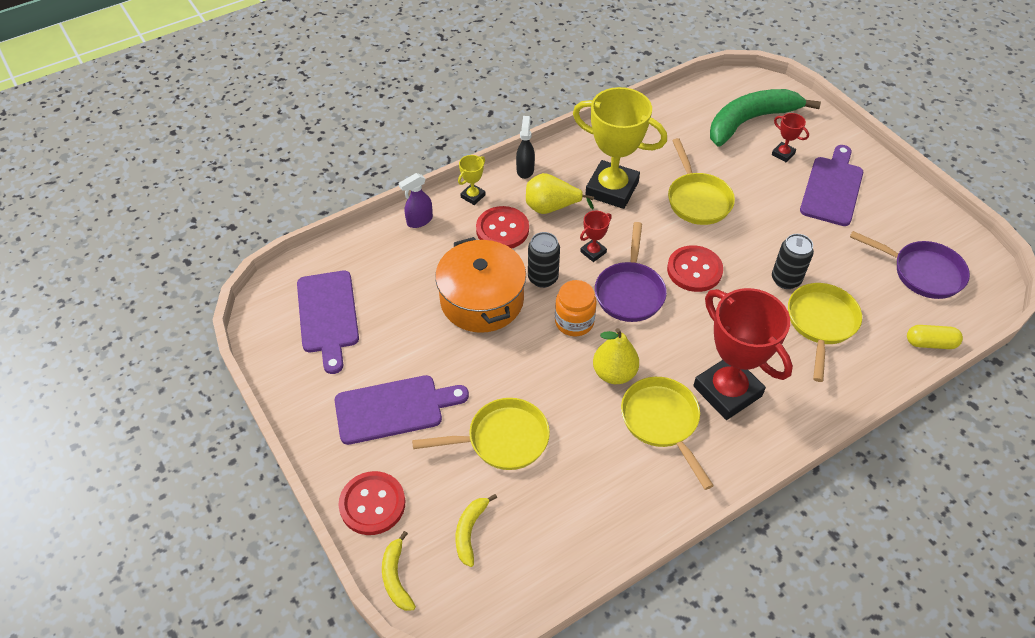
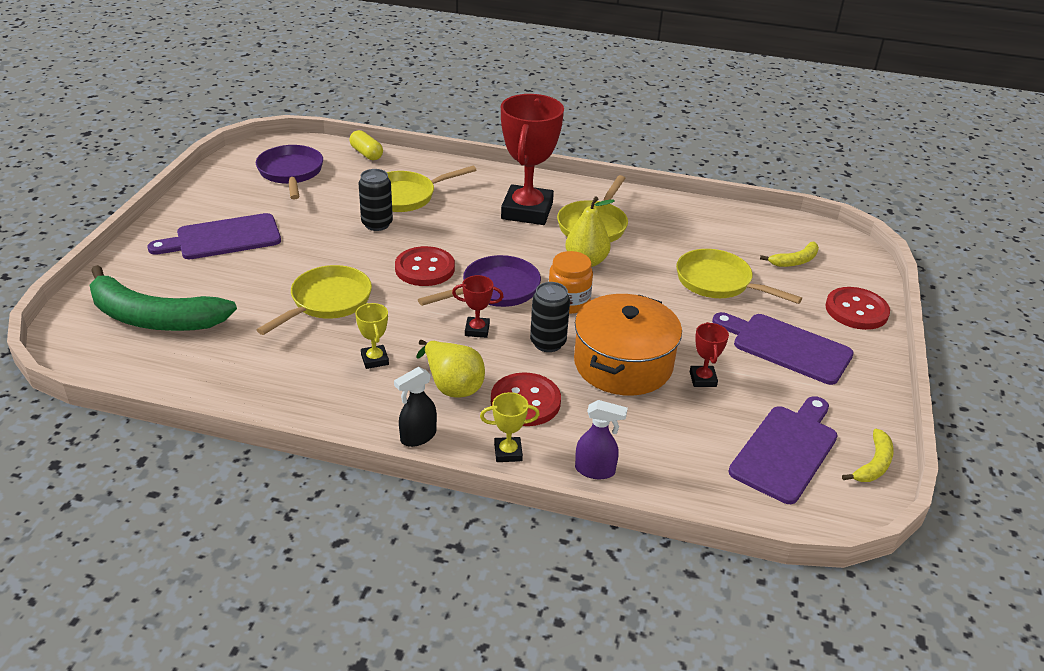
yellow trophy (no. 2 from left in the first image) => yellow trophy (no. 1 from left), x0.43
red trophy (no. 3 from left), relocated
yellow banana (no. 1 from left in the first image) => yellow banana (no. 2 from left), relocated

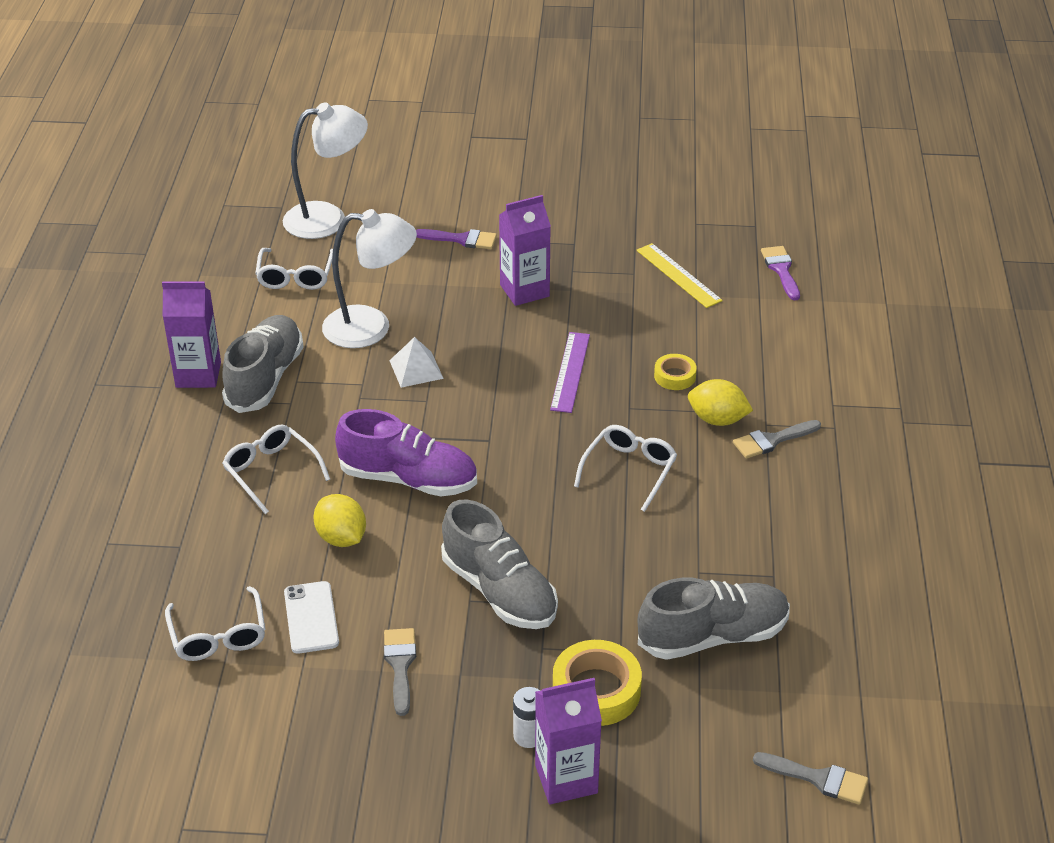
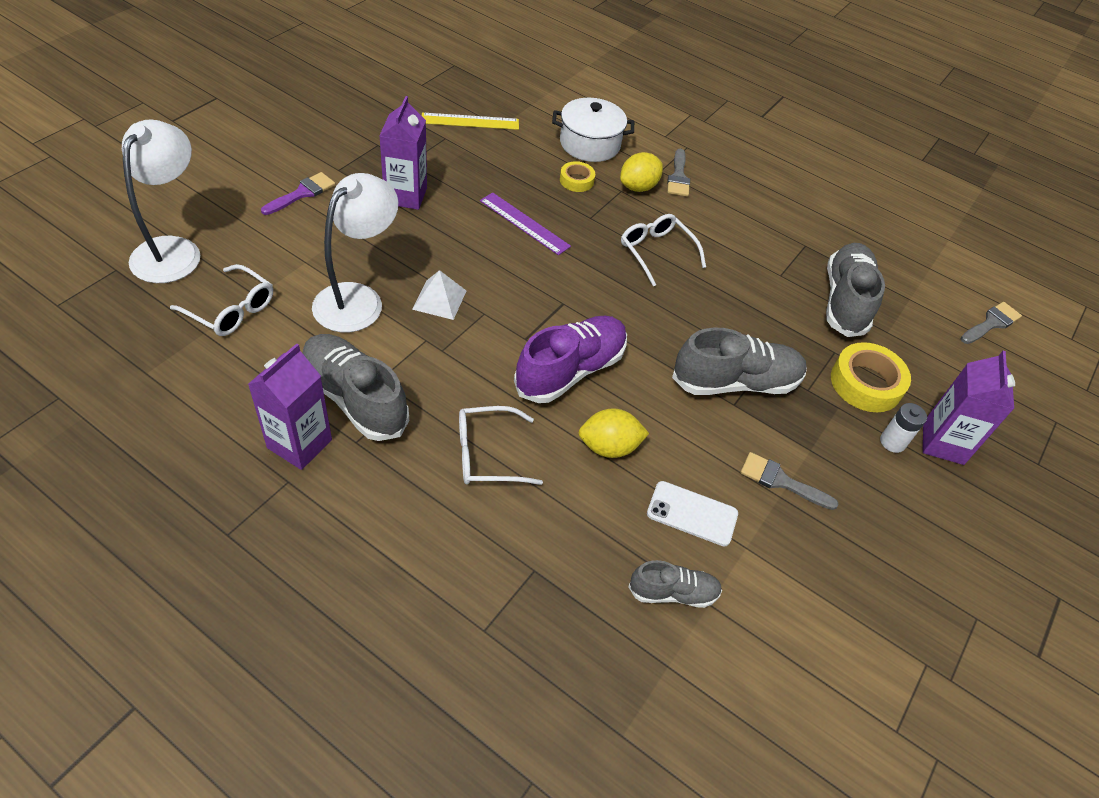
purple brush (no. 2 from left) => nothing
white glasses (no. 1 from left) => grey shoe (no. 2 from left)
nothing => white pot

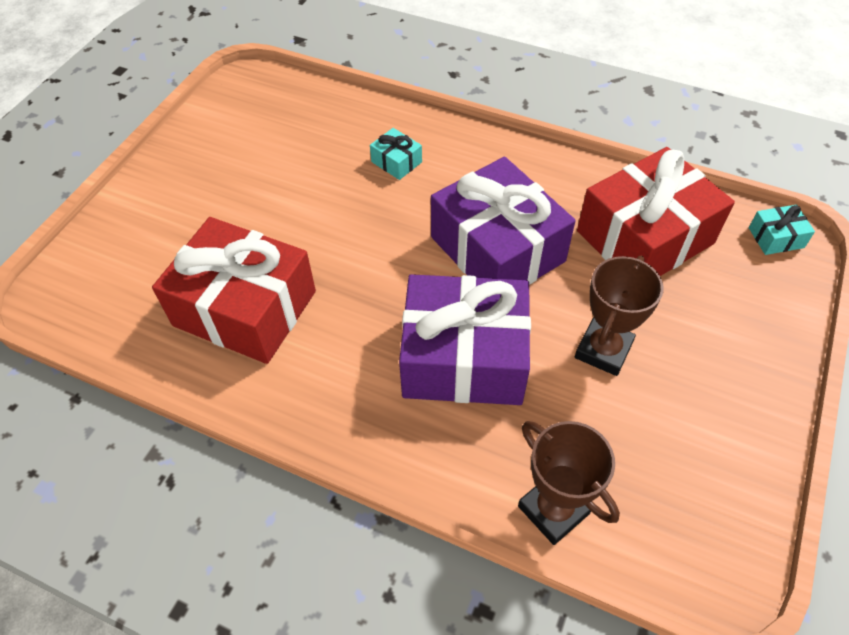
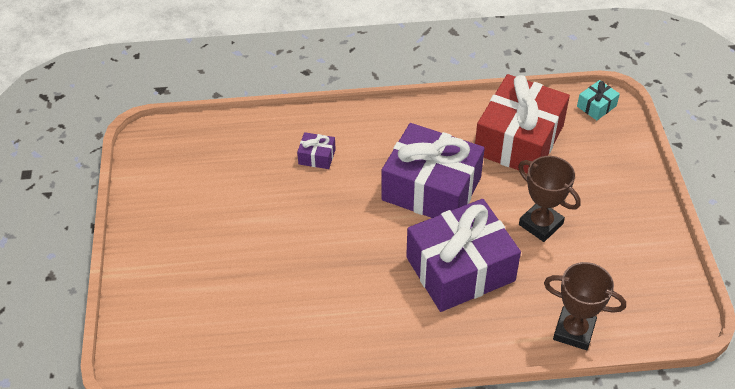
turquoise gift (no. 1 from left) => purple gift (no. 1 from left)
red gift (no. 1 from left) => nothing
brown trophy (no. 2 from left in the first image) => brown trophy (no. 1 from left), 45 degrees counterclockwise

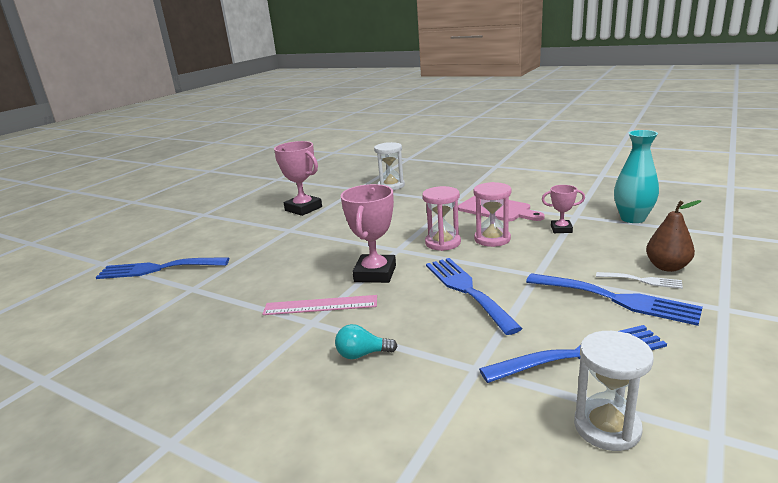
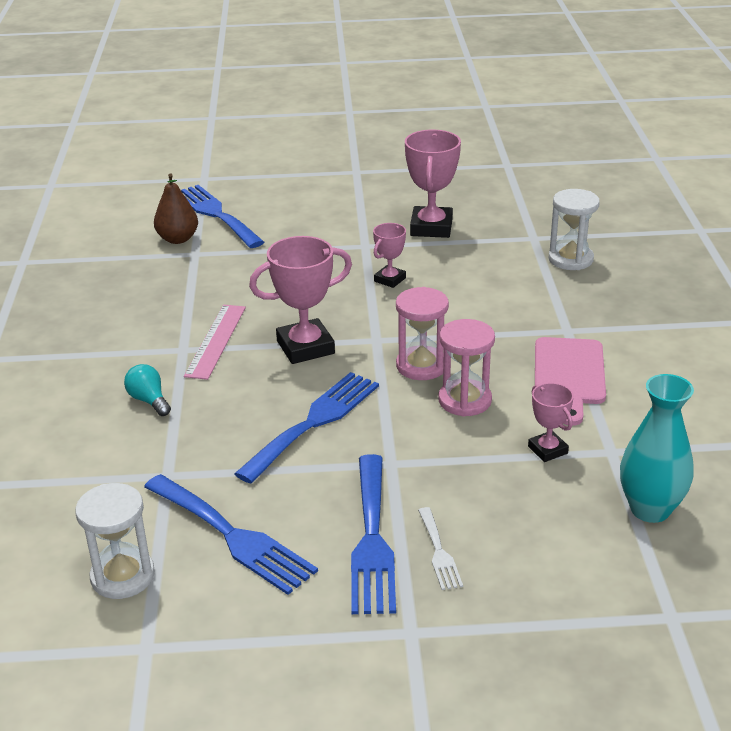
brown pear, relocated
pink ruler, 45 degrees clockwise
nothing => pink trophy (no. 2 from left)

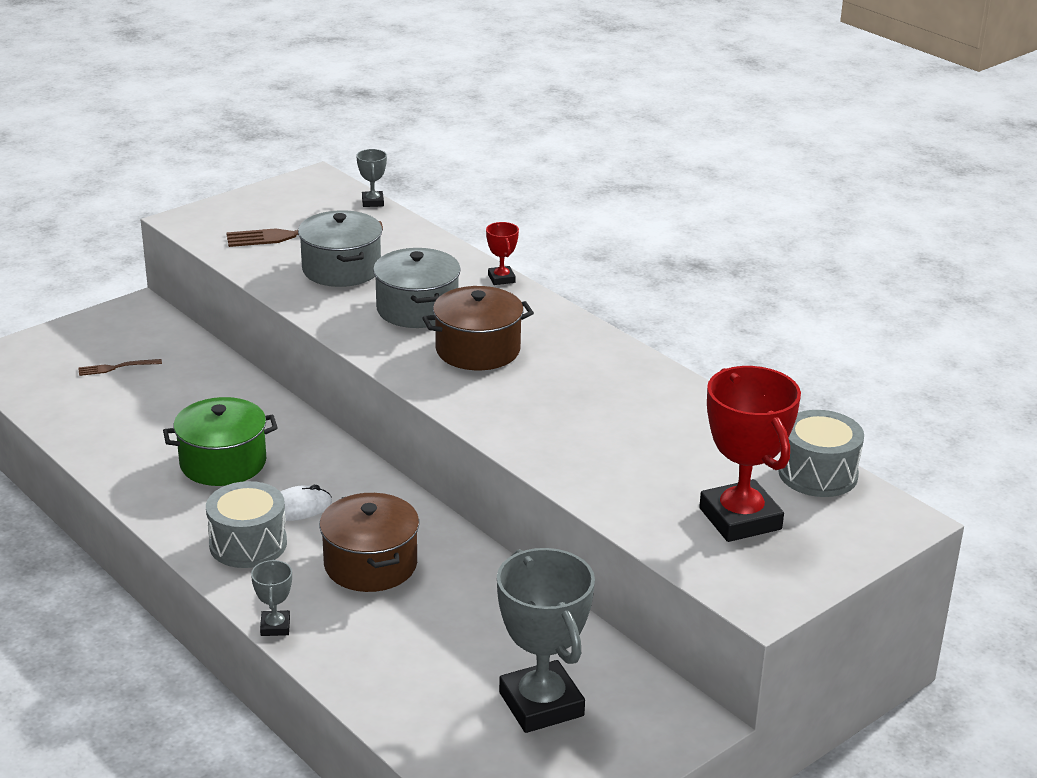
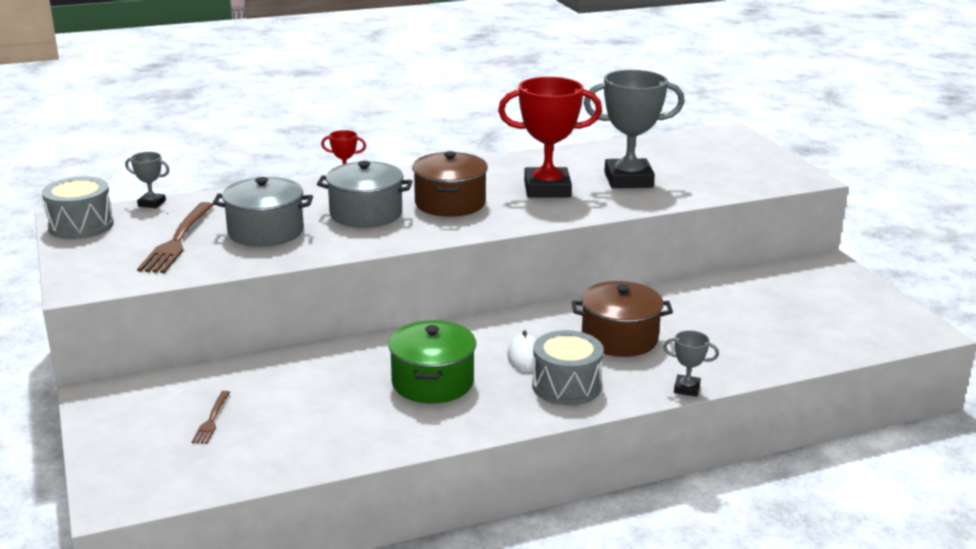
red trophy (no. 2 from left), relocated
grey drum (no. 2 from left in the first image) => grey drum (no. 1 from left), relocated
grey trophy (no. 3 from left in the first image) => grey trophy (no. 2 from left), relocated

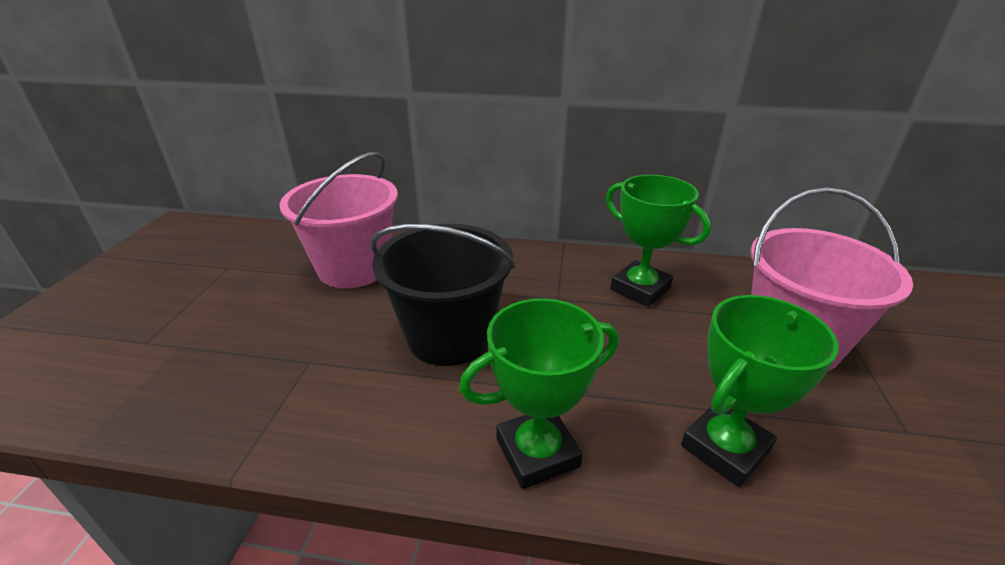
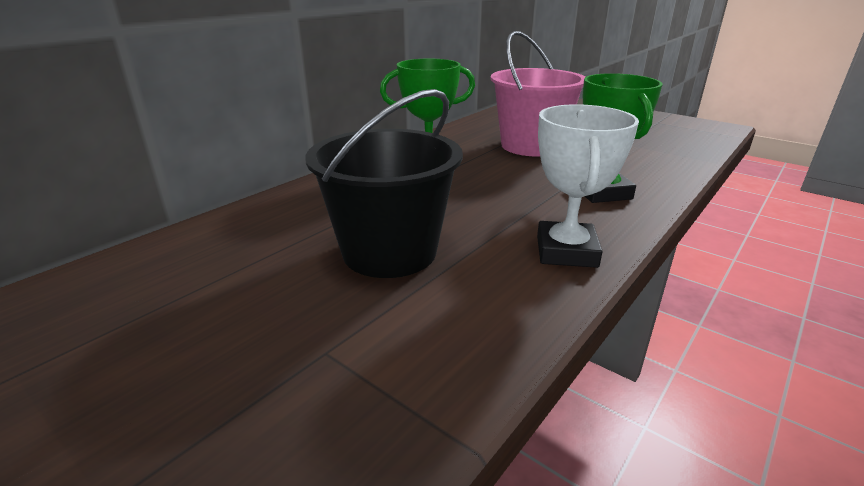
pink bucket (no. 1 from left) => nothing
green trophy (no. 1 from left) => white trophy

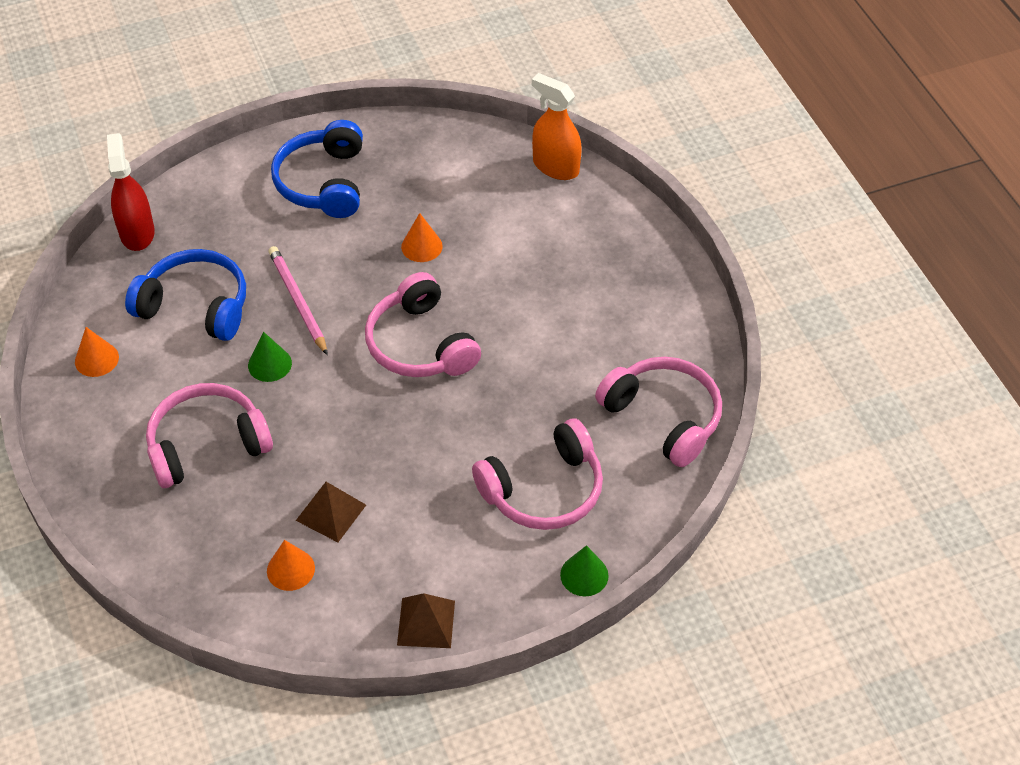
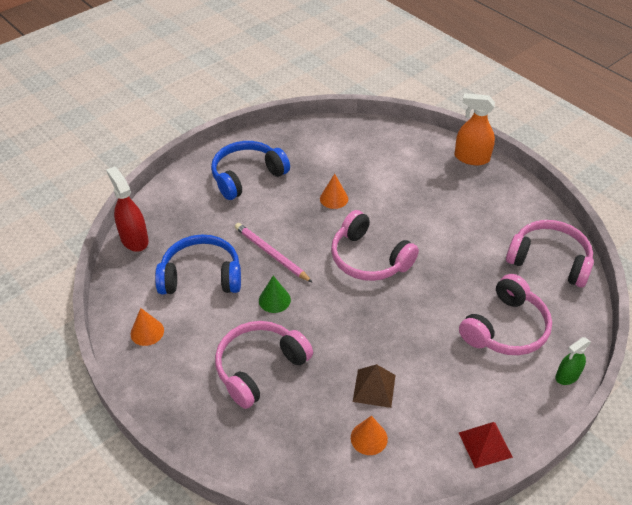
orange spray bottle, relocated
blue headphones (no. 2 from left), 75 degrees clockwise
green cone (no. 2 from left) => green spray bottle
brown pyramid (no. 2 from left) => red pyramid

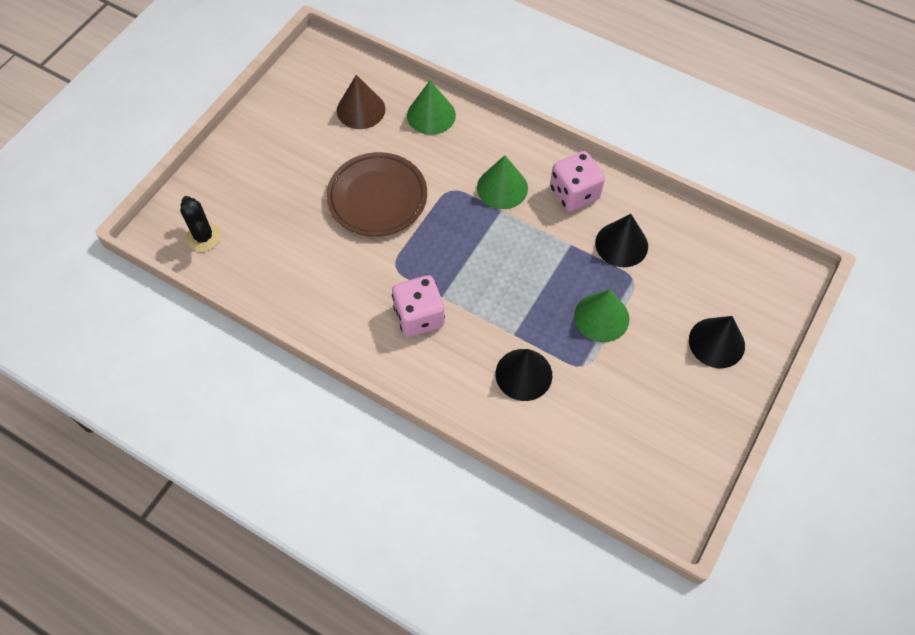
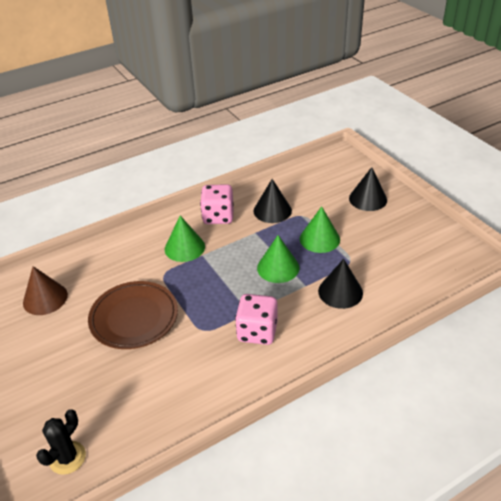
green cone (no. 1 from left in the first image) => green cone (no. 2 from left), relocated
black cactus, 60 degrees counterclockwise

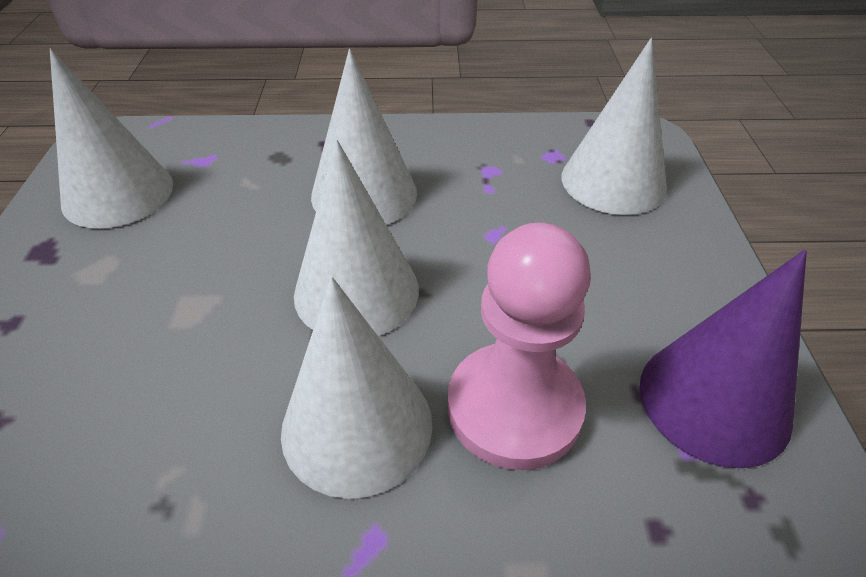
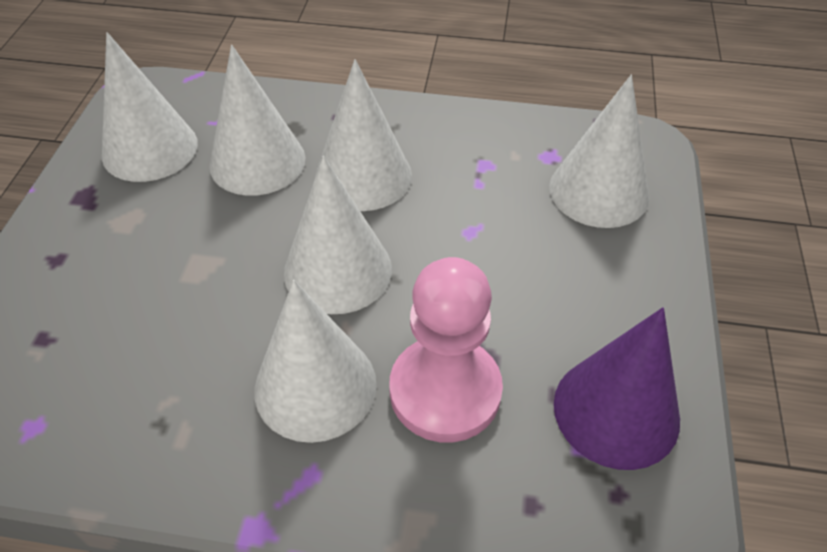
nothing => white cone (no. 2 from left)

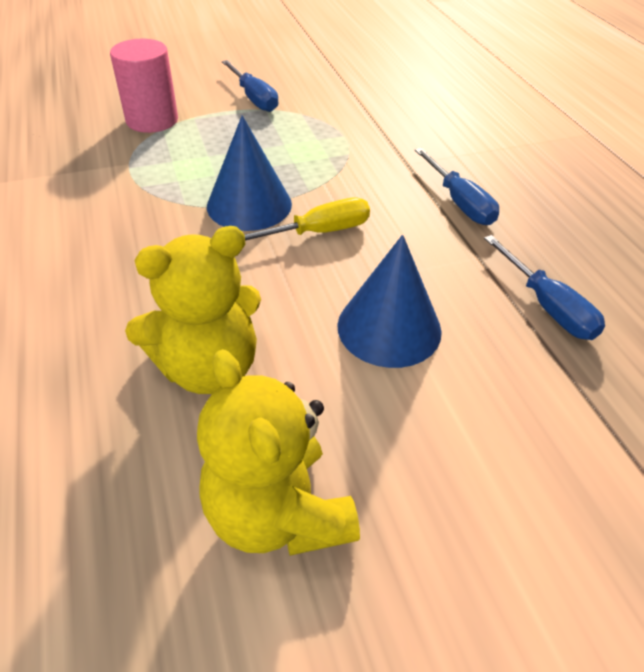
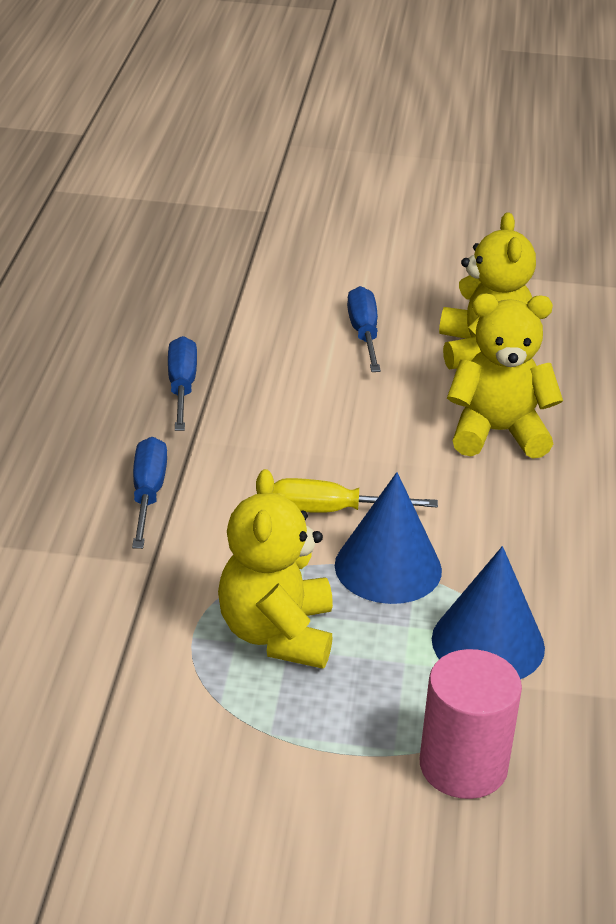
blue screwdriver (no. 1 from left in the first image) => blue screwdriver (no. 3 from left), relocated
blue cone (no. 2 from left), relocated
nothing => yellow teddy bear (no. 1 from left)

